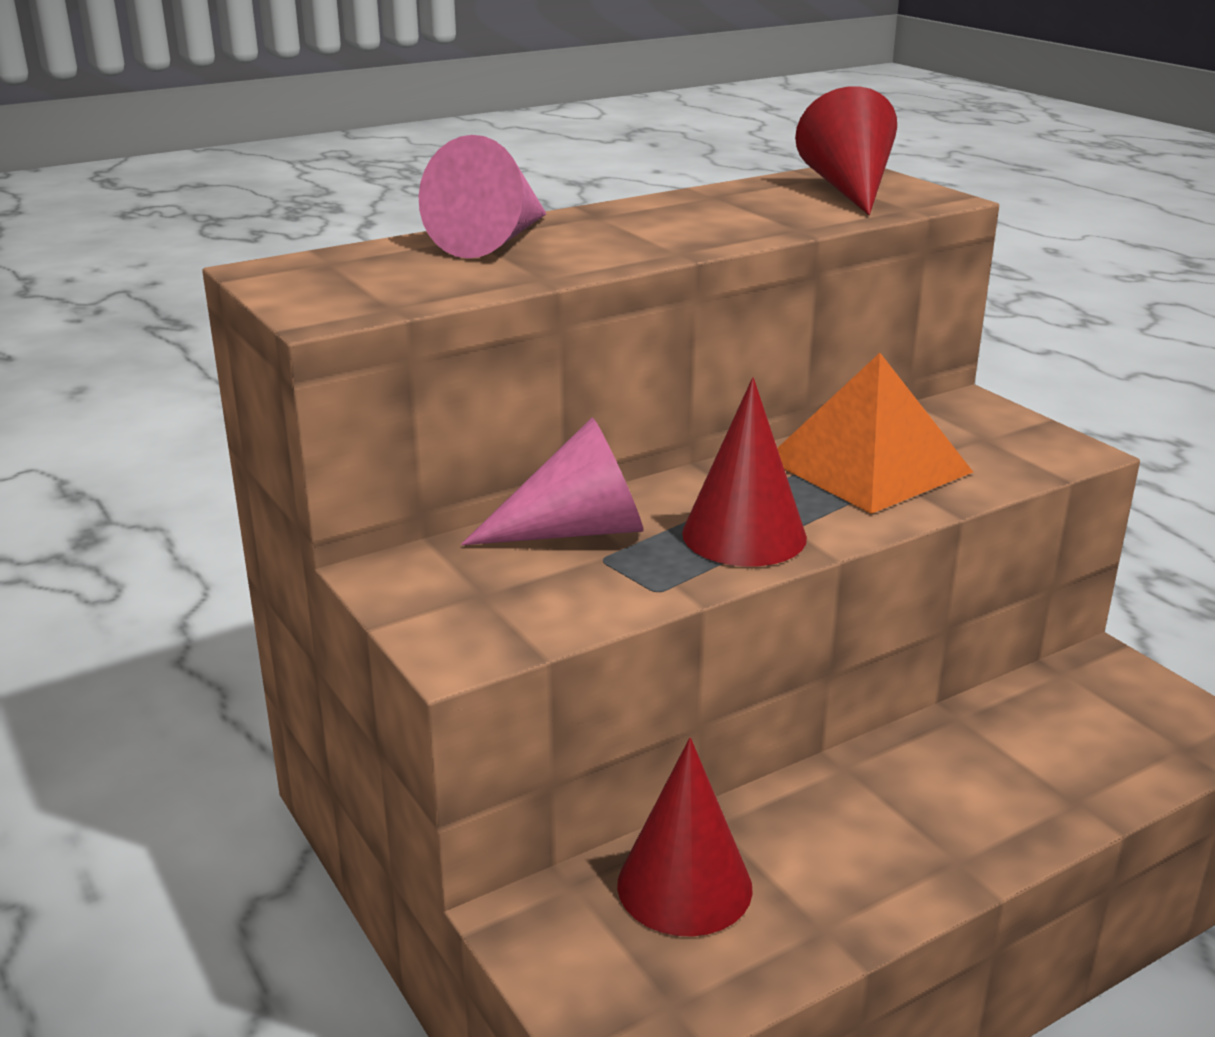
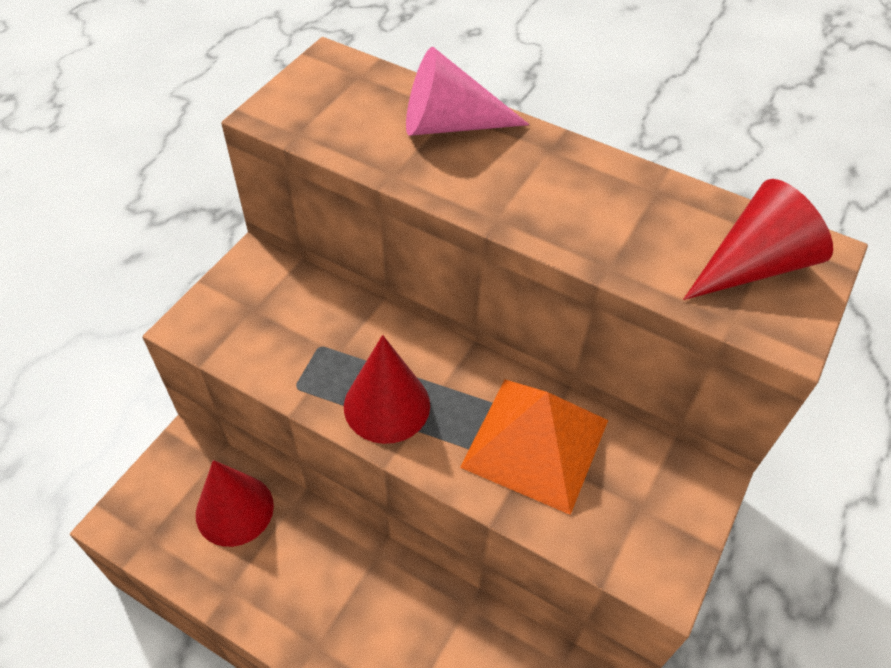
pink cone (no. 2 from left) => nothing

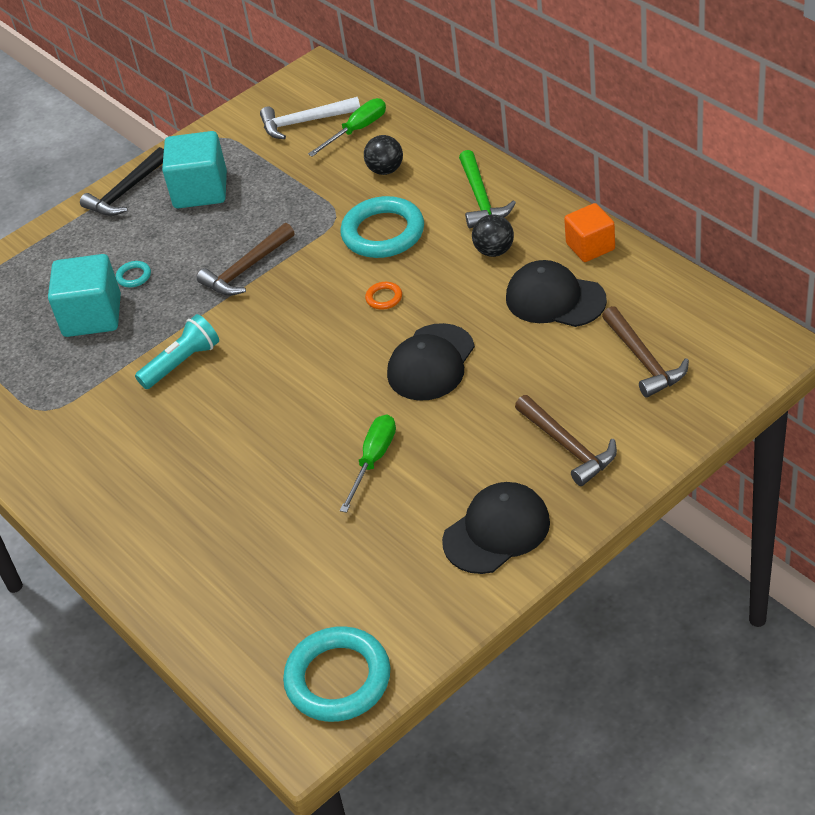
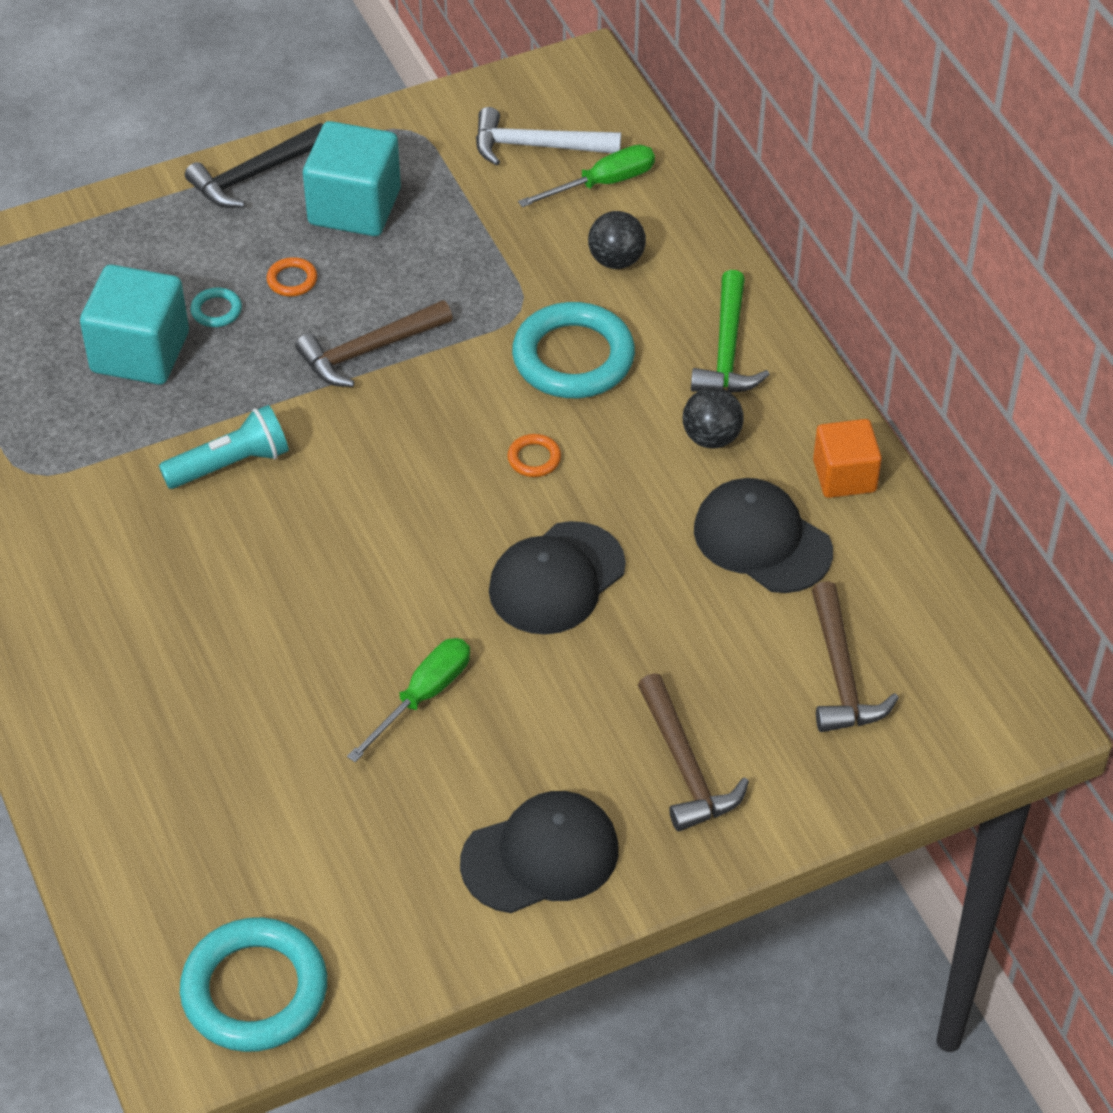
nothing => orange ring (no. 1 from left)

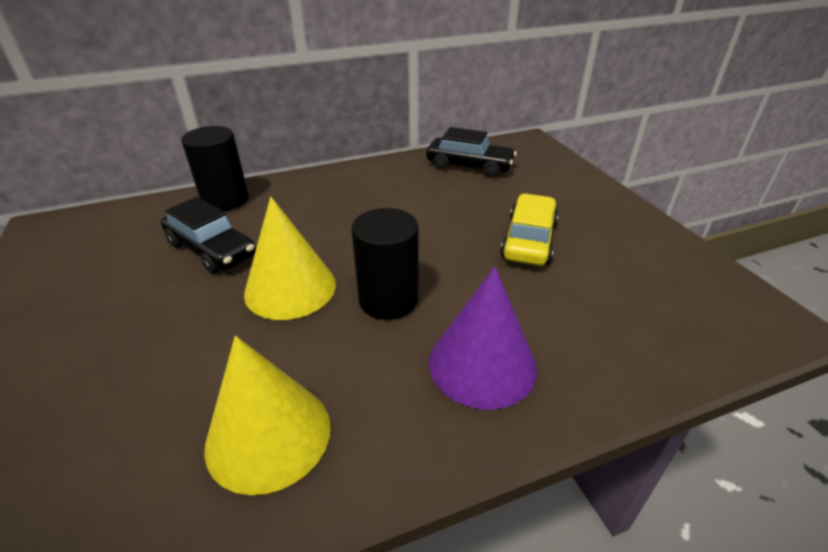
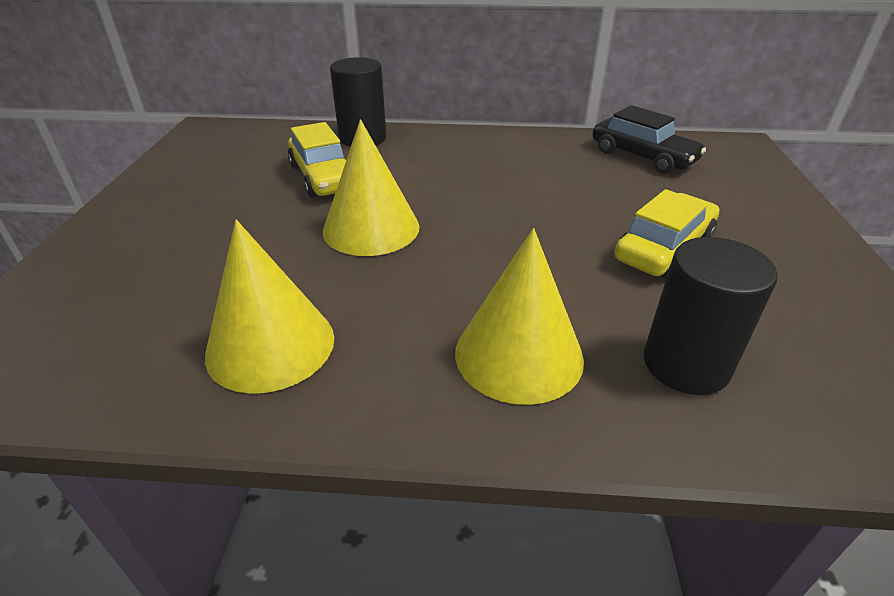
black car (no. 1 from left) => yellow car (no. 1 from left)
black cylinder (no. 2 from left), relocated
purple cone => yellow cone (no. 3 from left)

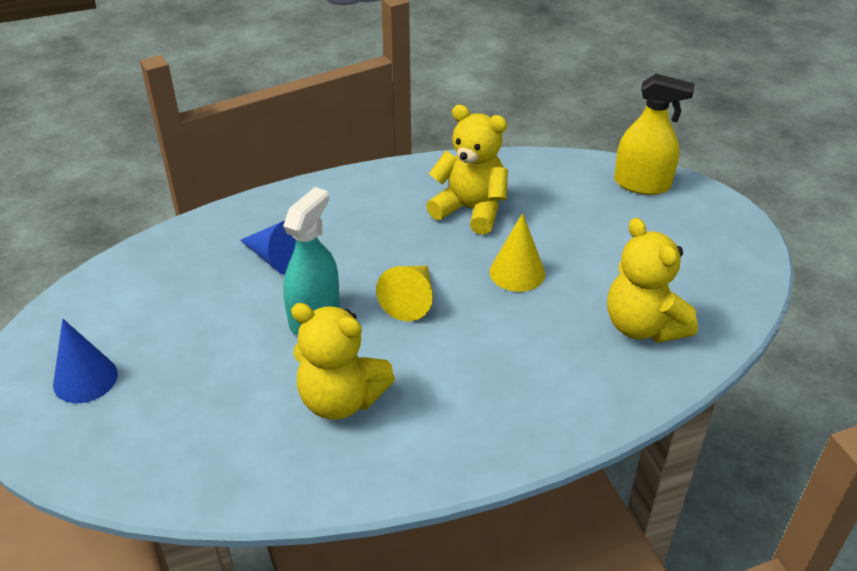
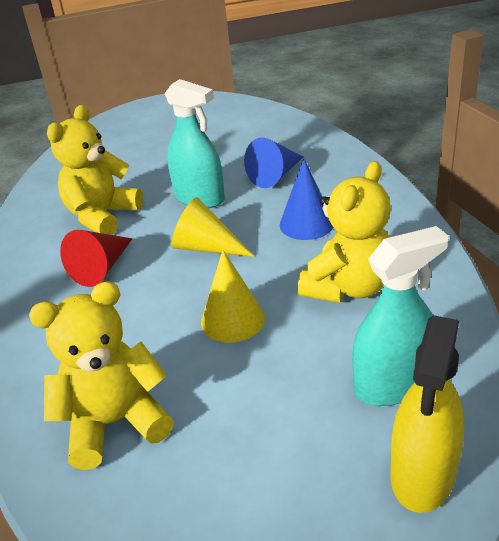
blue cone (no. 1 from left in the first image) => blue cone (no. 2 from left), relocated
nothing => turquoise spray bottle (no. 2 from left)
nothing => red cone

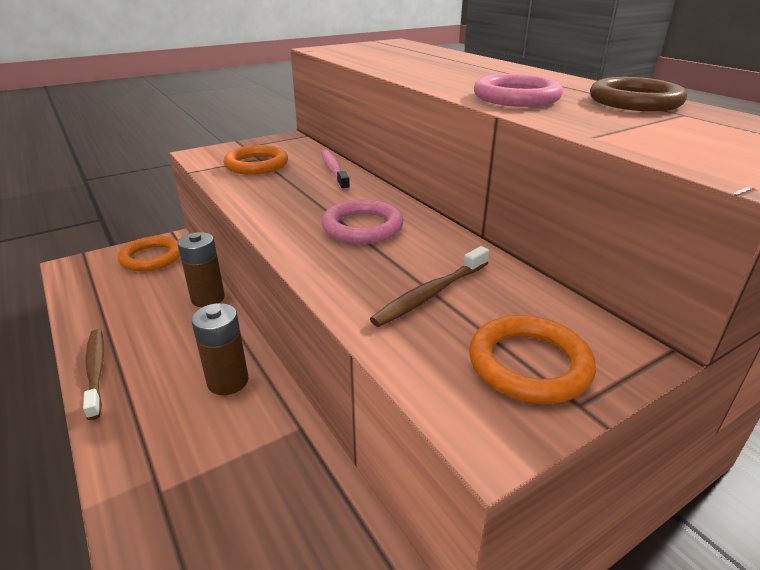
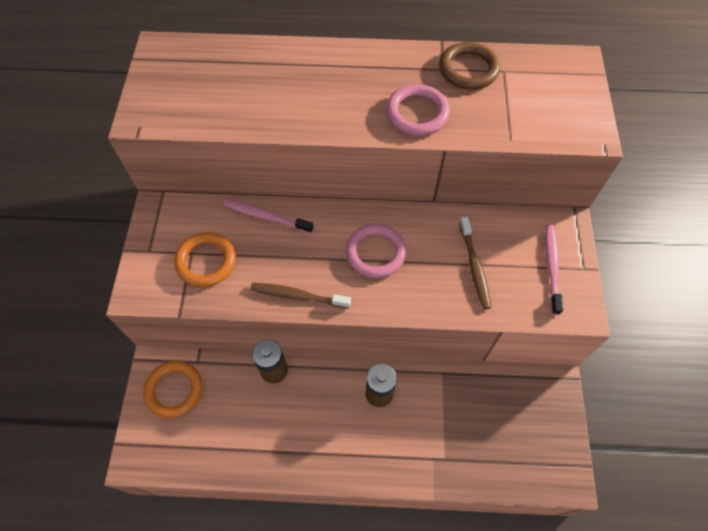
orange ring (no. 3 from left) => pink toothbrush (no. 2 from left)
brown toothbrush (no. 1 from left), relocated

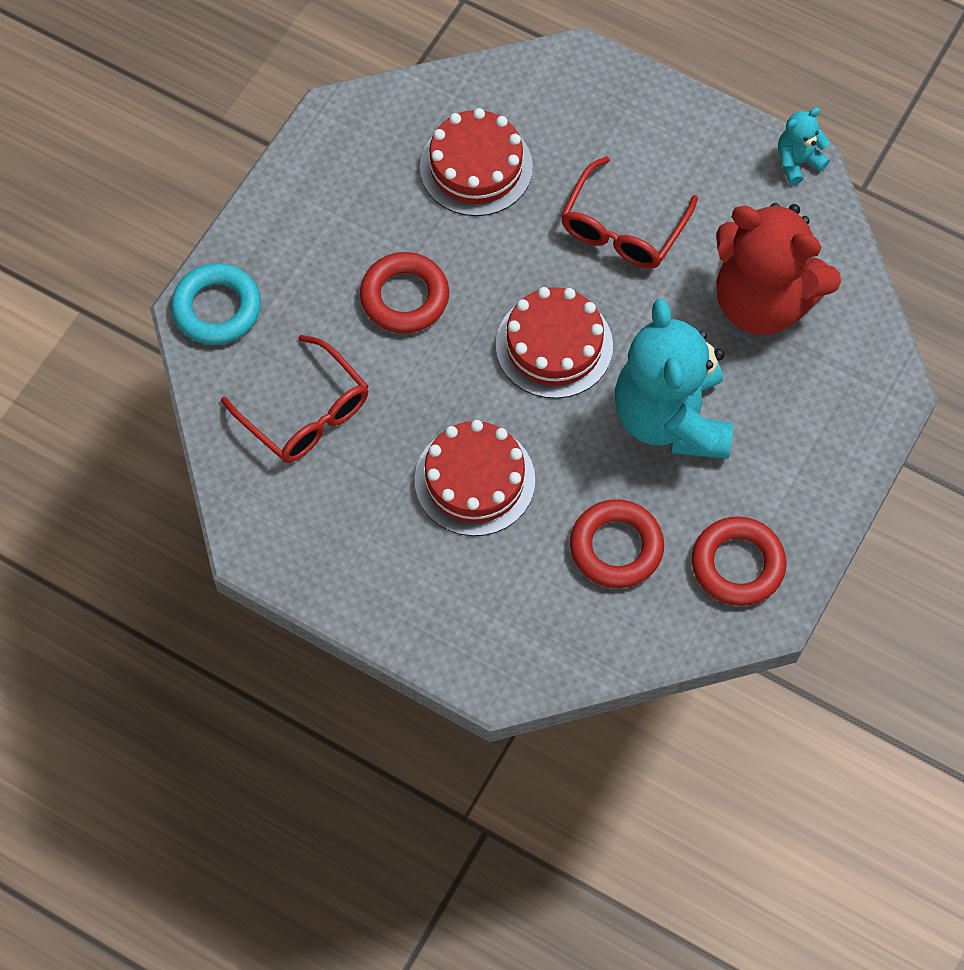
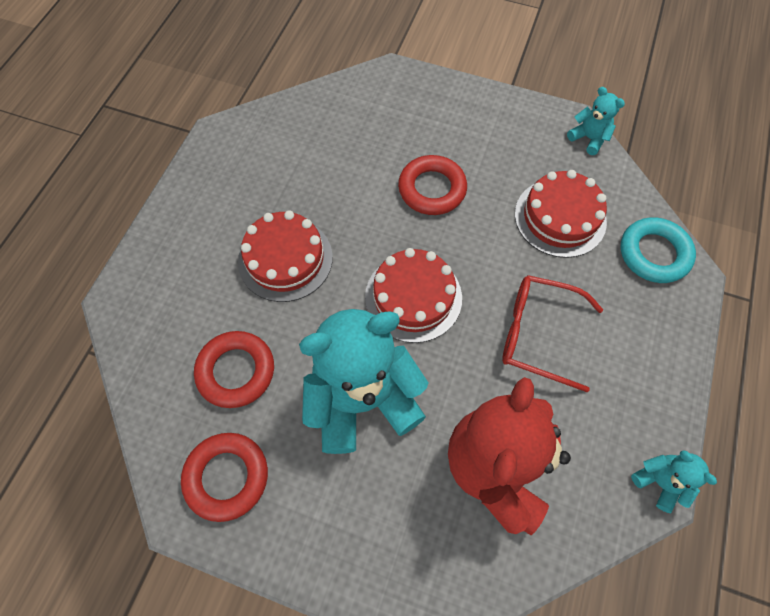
turquoise ring, relocated
red glasses (no. 1 from left) => nothing
nothing => turquoise teddy bear (no. 2 from left)

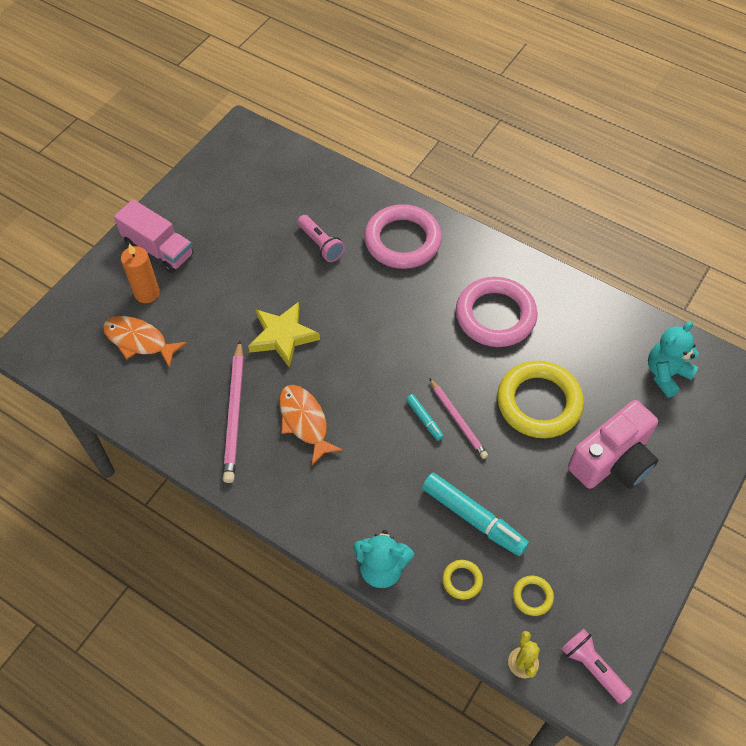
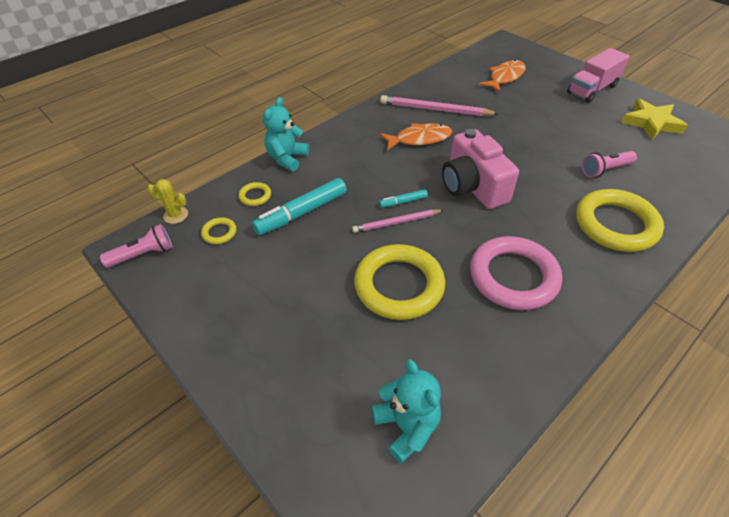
pink ring (no. 1 from left) => yellow ring (no. 4 from left)
orange candle => nothing
yellow star, relocated
pink camera, relocated

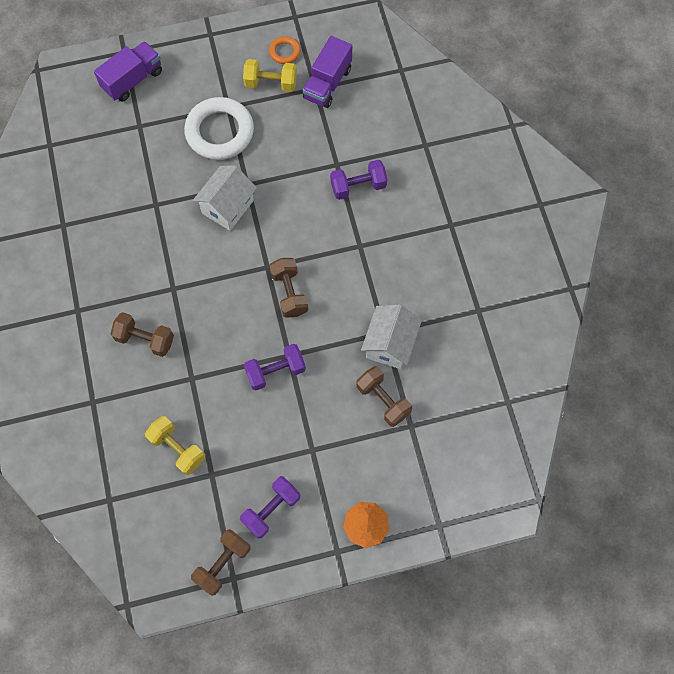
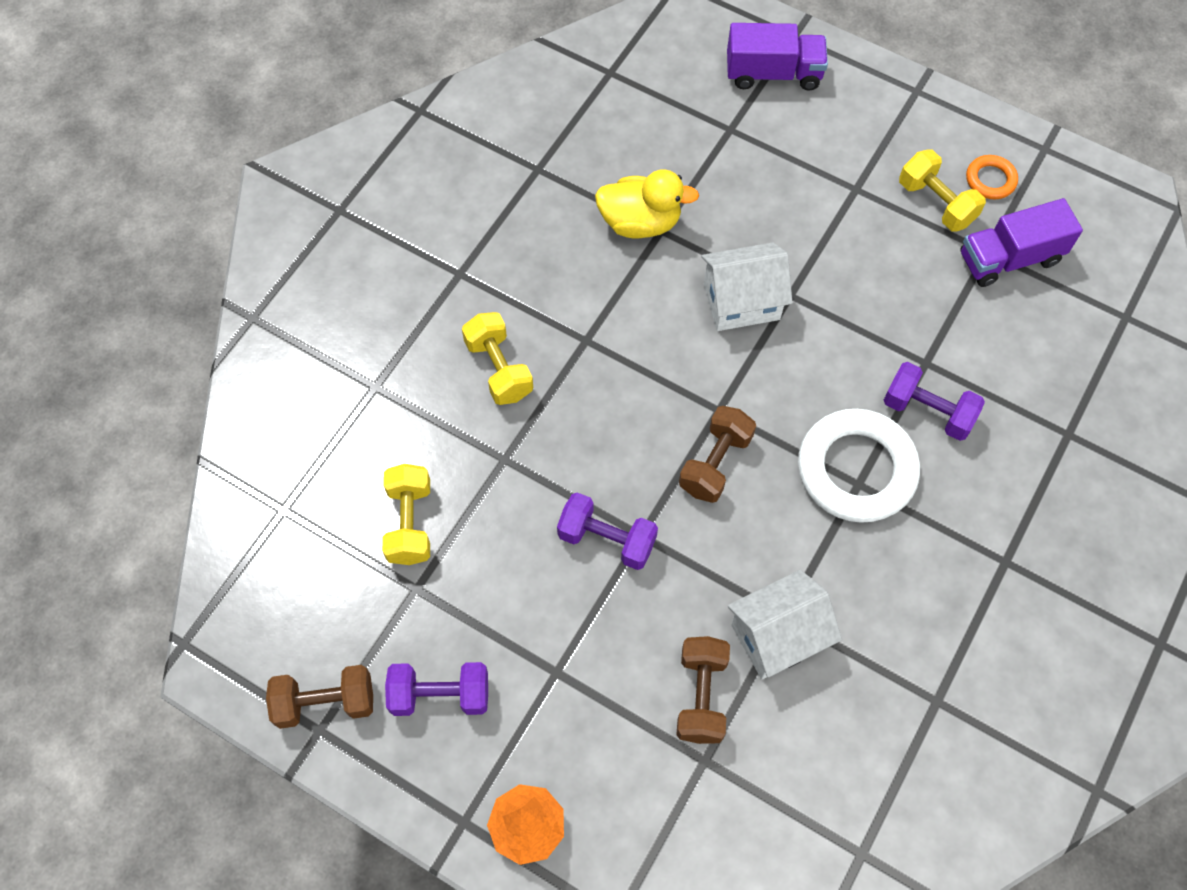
white ring, relocated
brown dumbbell (no. 1 from left) => yellow dumbbell (no. 2 from left)
nothing => yellow duck

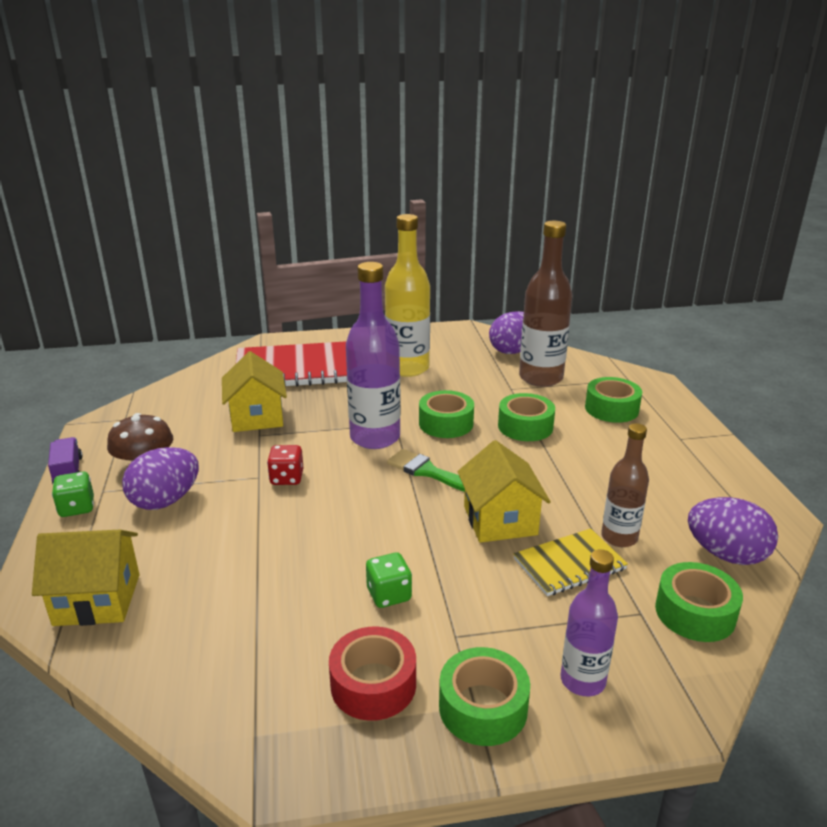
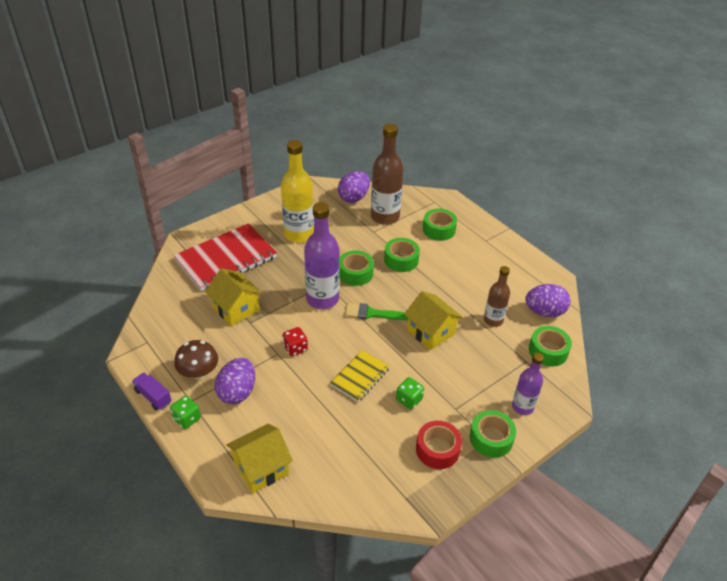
yellow notebook, relocated

